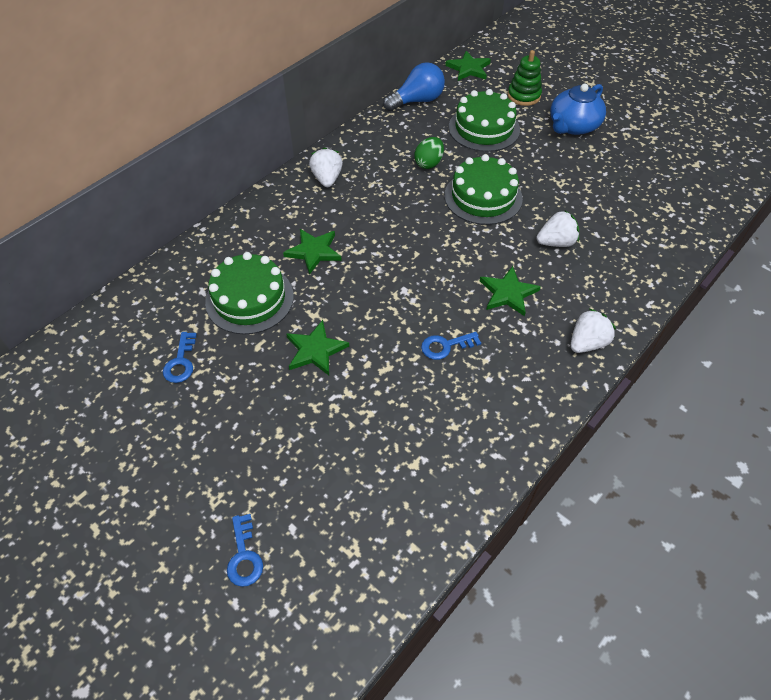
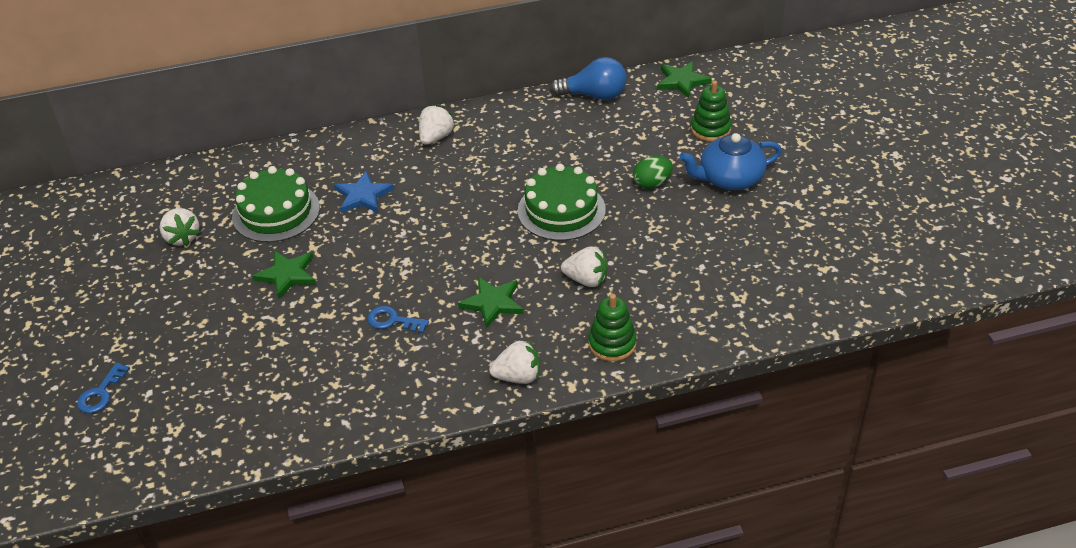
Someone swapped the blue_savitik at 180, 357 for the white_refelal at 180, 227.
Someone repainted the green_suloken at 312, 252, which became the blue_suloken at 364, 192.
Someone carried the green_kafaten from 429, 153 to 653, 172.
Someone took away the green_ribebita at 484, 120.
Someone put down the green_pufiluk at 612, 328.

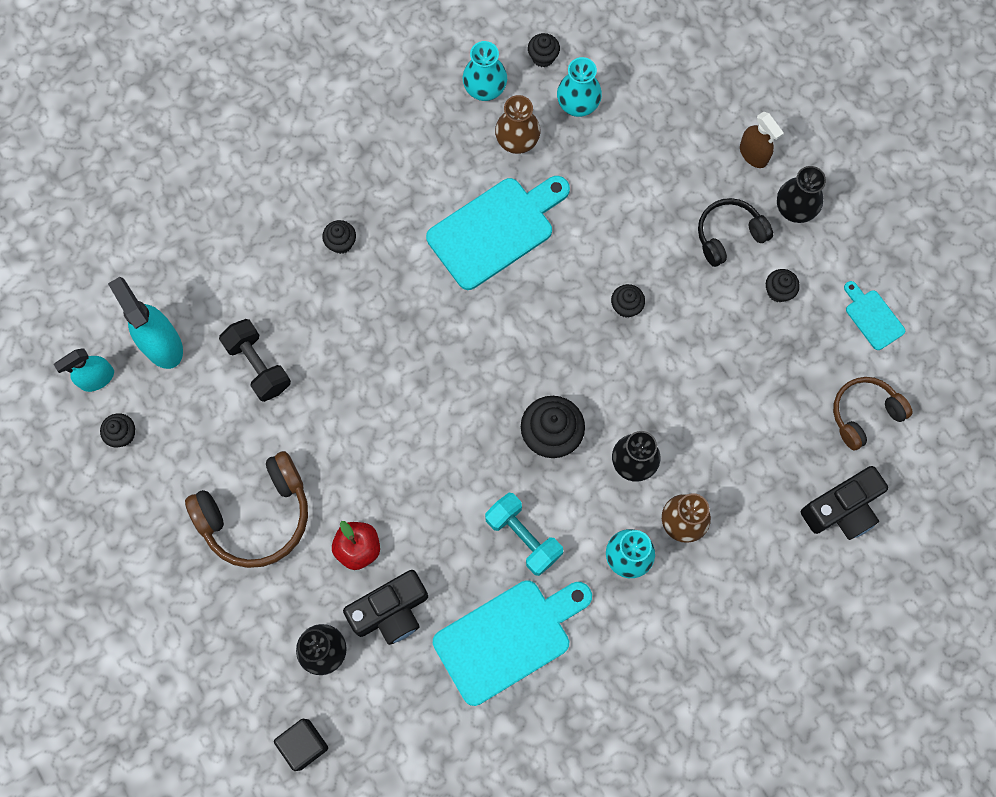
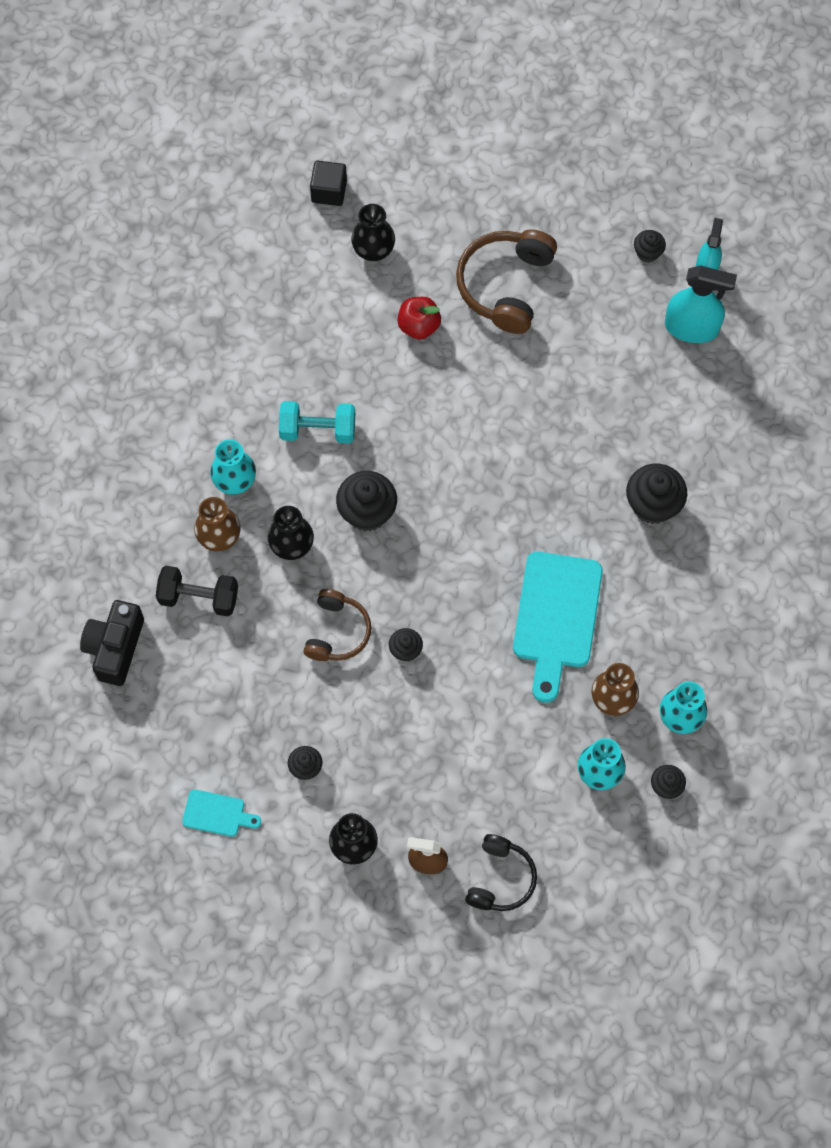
Someone carried the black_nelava from 255, 360 to 197, 591.
Someone scaled the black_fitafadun at 339, 237 by 1.82.
Someone took away the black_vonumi at 385, 607.
Someone took away the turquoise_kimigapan at 512, 643.
Someone carried the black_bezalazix from 735, 232 to 501, 872.
Someone carried the brown_bezalazix from 873, 413 to 337, 625.

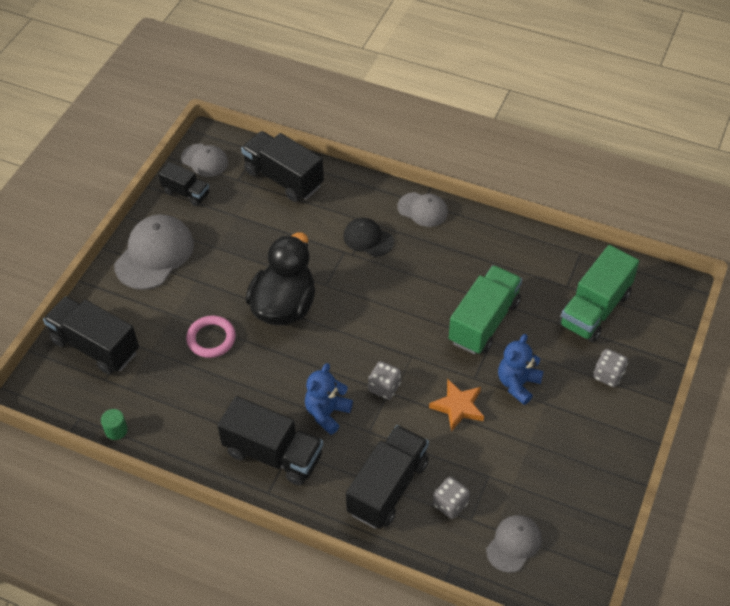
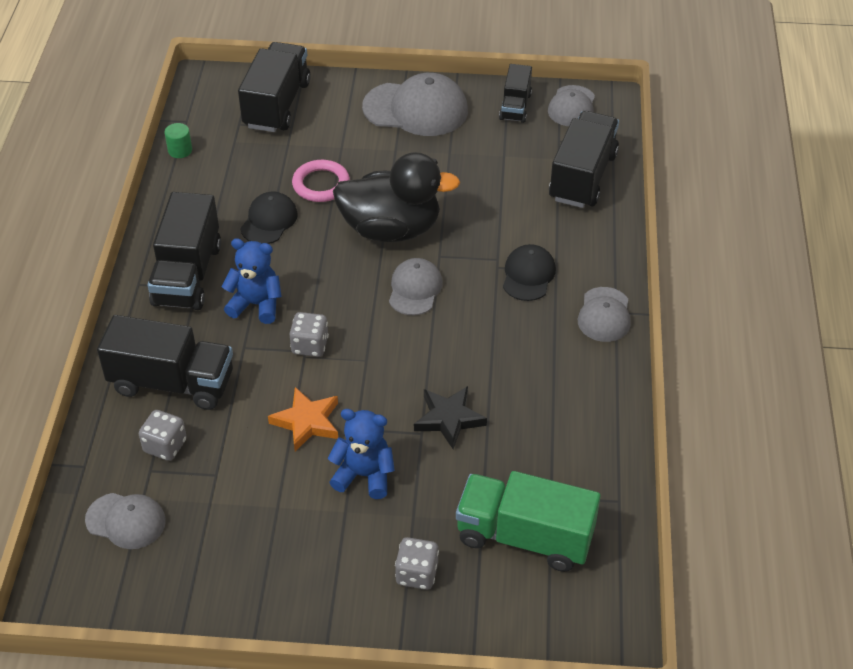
Someone swapped the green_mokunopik at 485, 309 for the black_suloken at 450, 417.
Someone put down the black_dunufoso at 269, 218.
Someone put down the grey_dunufoso at 416, 286.

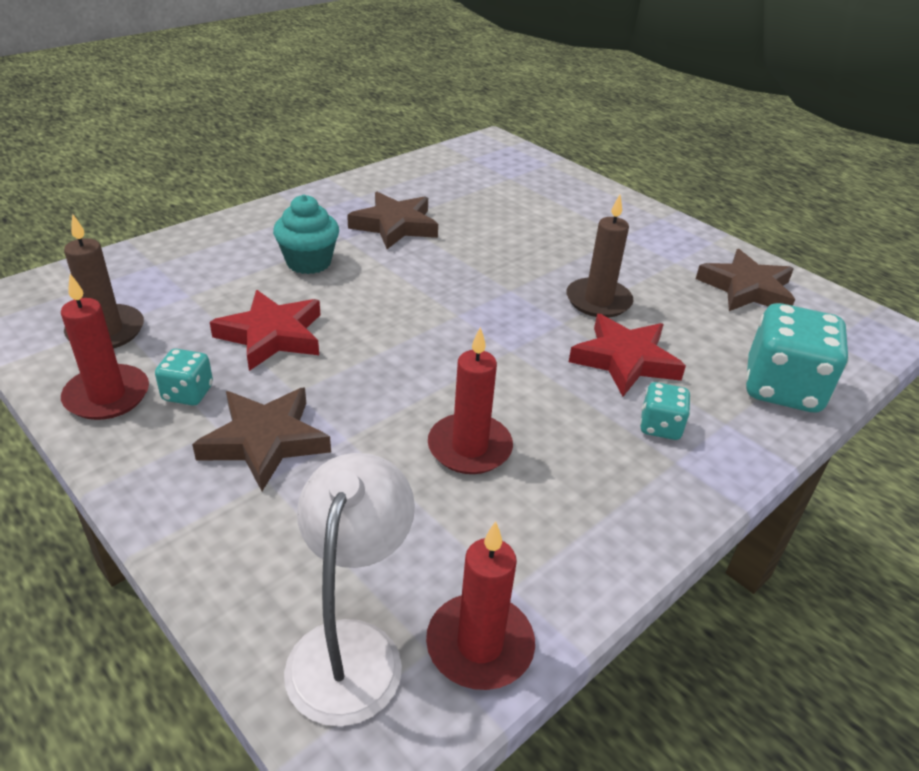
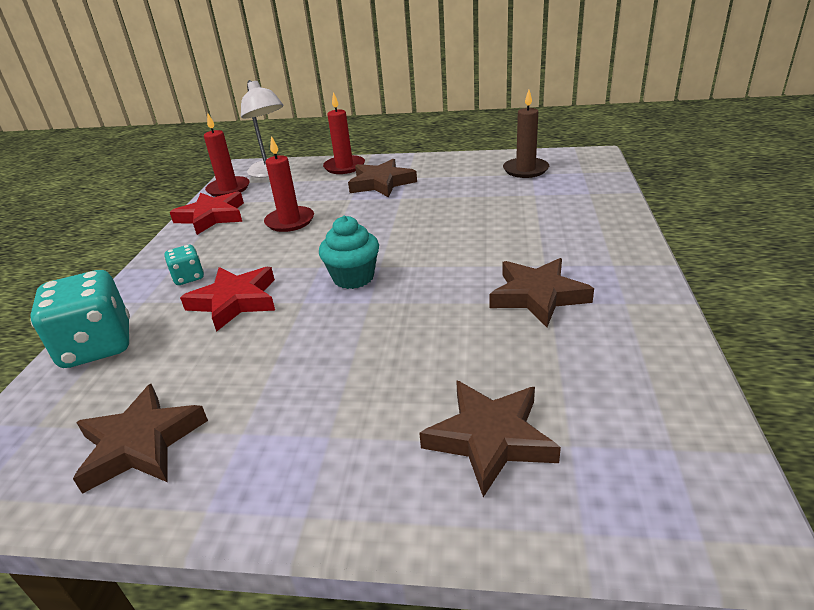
Someone carried the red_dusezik from 105, 347 to 344, 133.
Someone took away the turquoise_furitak at 184, 377.
Someone carried the red_suloken from 265, 330 to 207, 213.
Someone carried the turquoise_fitafadun from 306, 234 to 349, 252.
Someone took away the brown_dusezik at 600, 256.
Someone put down the brown_suloken at 490, 438.

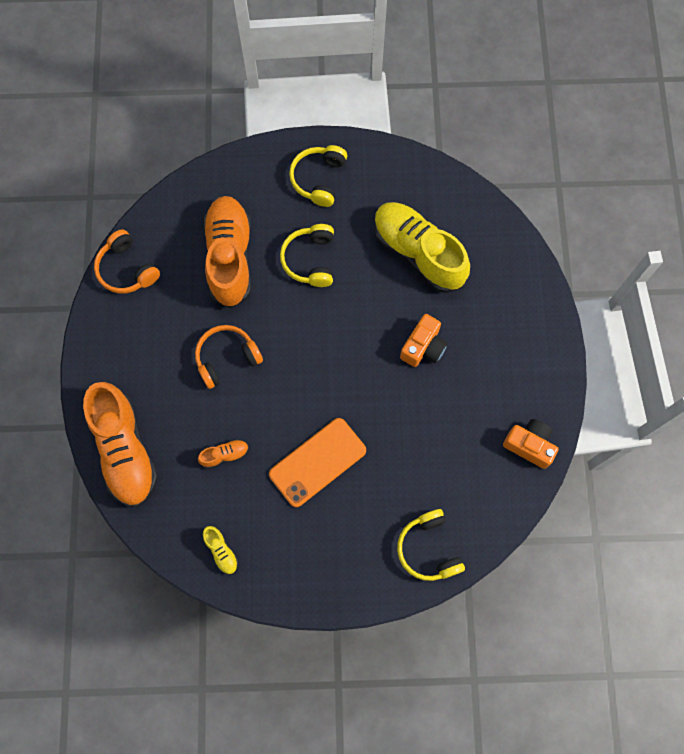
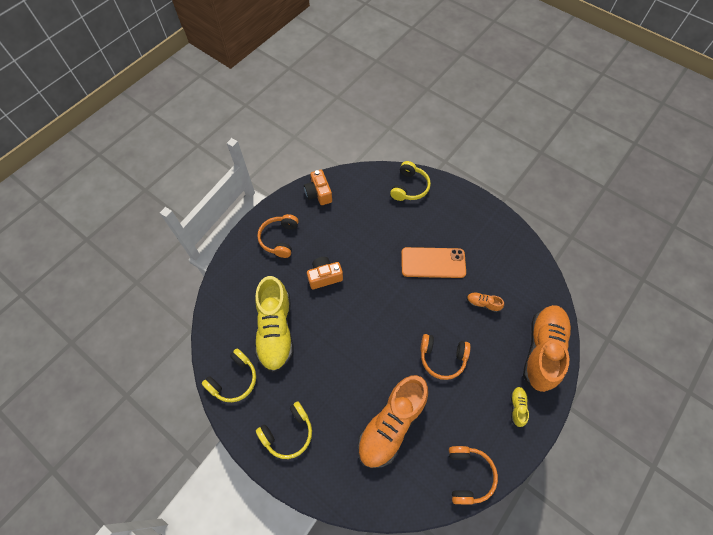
Someone carried the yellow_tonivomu from 220, 550 to 520, 407.
Someone carried the yellow_bezalazix from 307, 255 to 229, 375.
Someone put down the orange_bezalazix at 278, 236.

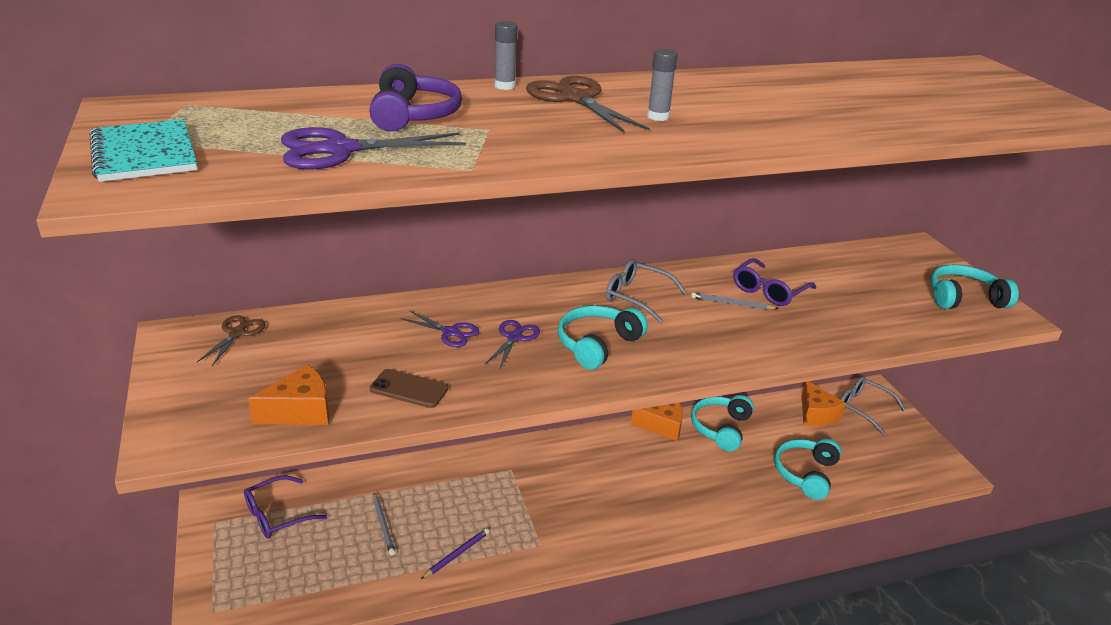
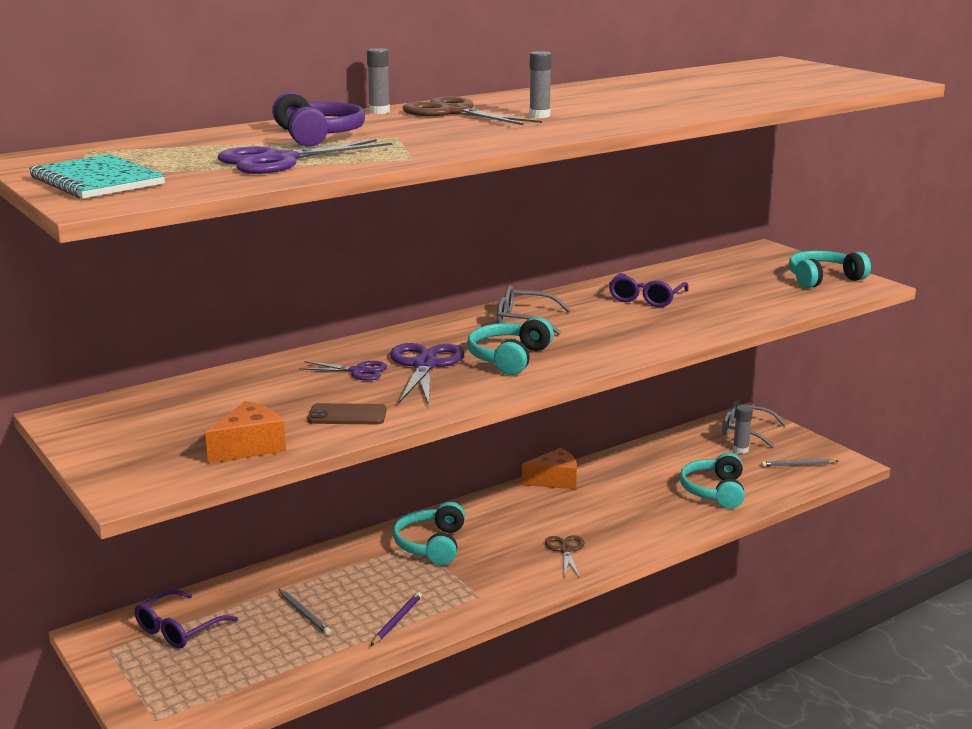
Someone carried the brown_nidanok from 231, 340 to 564, 556.
Someone scaled the purple_nidanok at 512, 344 by 1.71.
Someone carried the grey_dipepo from 735, 301 to 799, 463.
Someone carried the turquoise_bezalazix from 722, 423 to 429, 533.
Someone took away the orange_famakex at 824, 403.
Someone put down the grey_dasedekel at 743, 429.

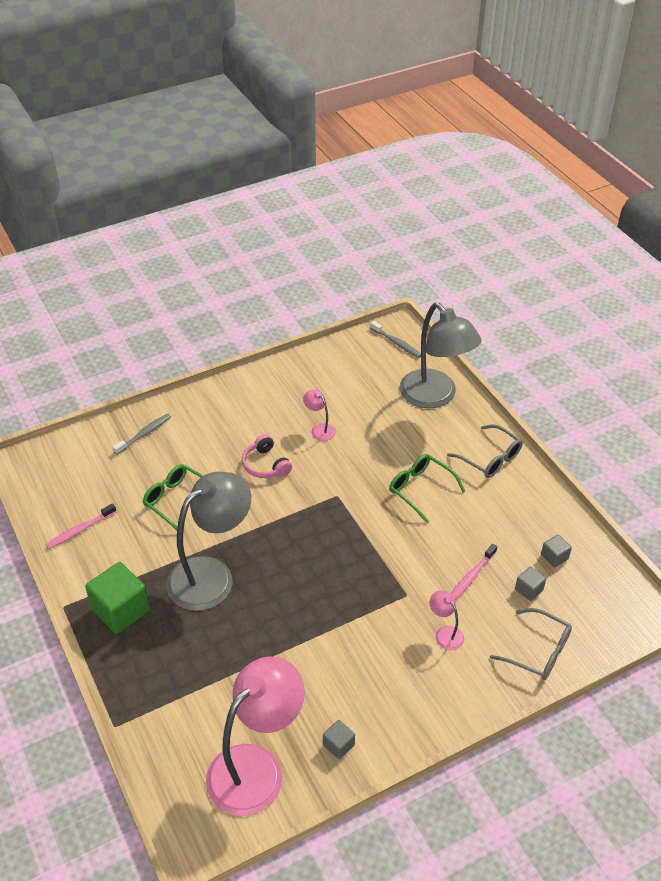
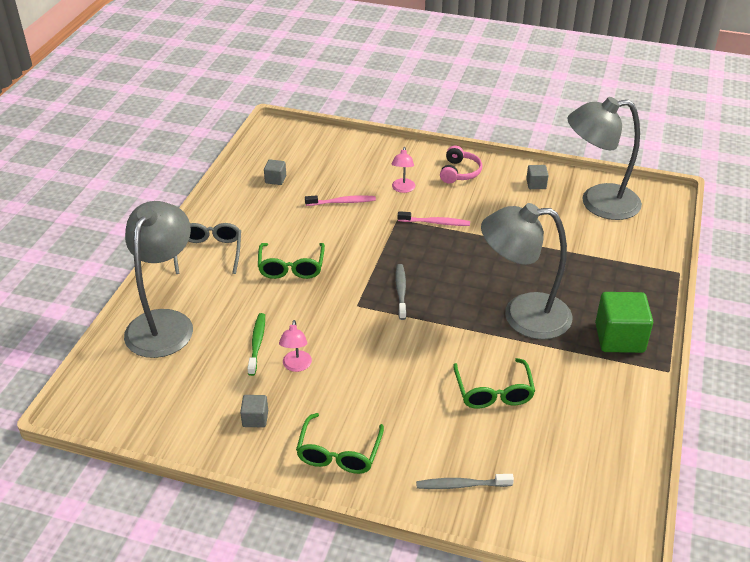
Someone carried the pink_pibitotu from 81, 526 to 434, 218.
Someone repainted the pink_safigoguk at 255, 736, which became the grey_safigoguk at 605, 158.
Someone carried the pink_bezalazix from 267, 456 to 461, 165.
Someone carried the grey_pibitotu from 395, 339 to 401, 292.
Someone took away the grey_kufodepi at 531, 644.
Someone carried the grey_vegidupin from 530, 584 to 254, 411.
Someone put down the green_pibitotu at 256, 344.
Someone put down the green_kufodepi at 340, 443.

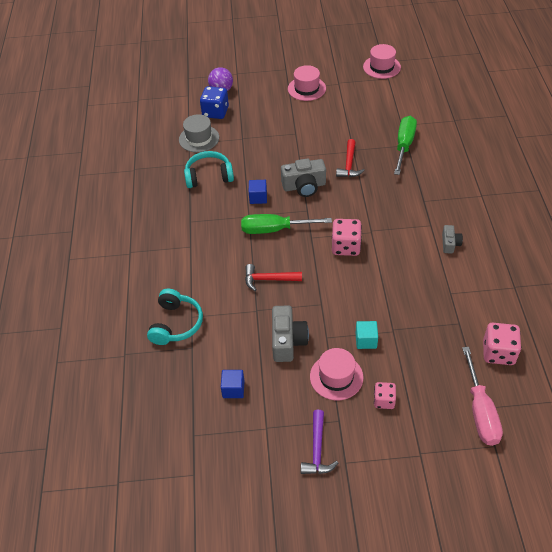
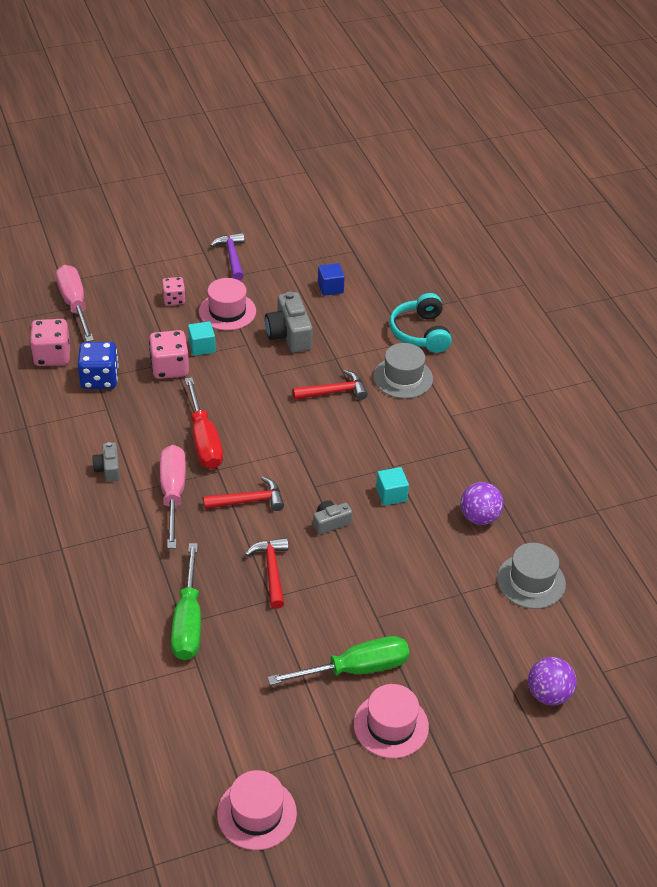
Someone swapped the turquoise_bezalazix at 209, 169 for the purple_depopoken at 482, 503.
Someone carried the blue_furitak from 214, 102 to 98, 365.
Someone carried the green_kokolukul from 286, 224 to 338, 660.
Someone repainted the blue_vegidupin at 258, 192, which became the turquoise_vegidupin at 392, 486.
Someone scaled the grey_vonumi at 303, 177 by 0.57.
Someone carried the pink_furitak from 347, 237 to 169, 354.
Someone put down the pink_kokolukul at 173, 497.
Someone put down the red_kokolukul at 204, 423.
Someone put down the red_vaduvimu at 243, 494.
Someone put down the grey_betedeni at 403, 371.

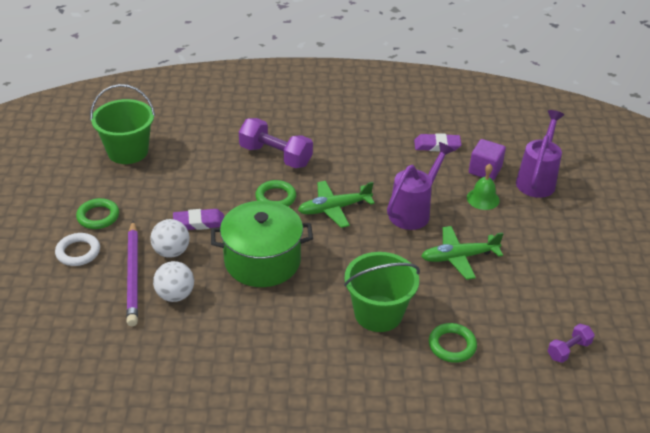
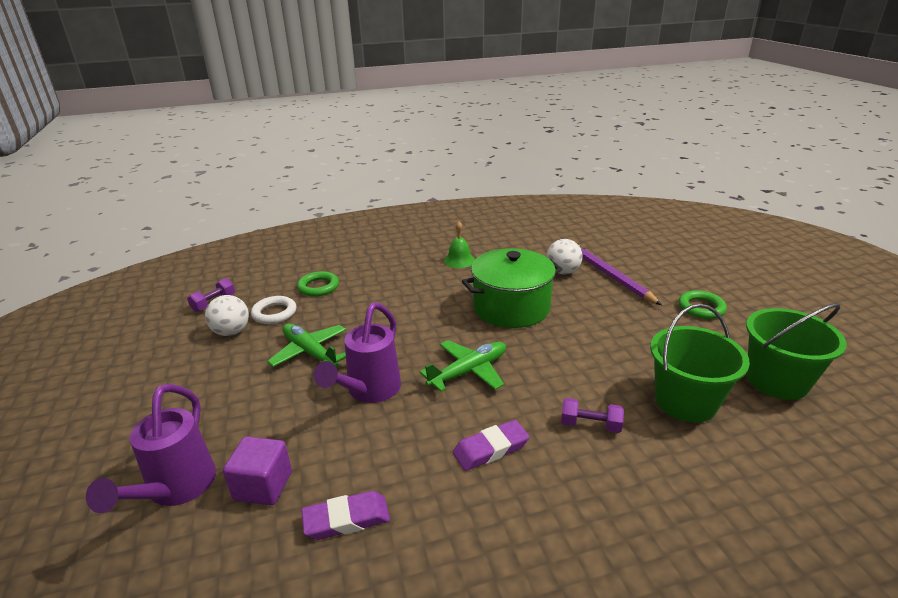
Someone carried the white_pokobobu from 77, 249 to 274, 310.
Someone carried the white_depopoken from 170, 238 to 227, 315.
Someone carried the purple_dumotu from 198, 219 to 491, 445.
Someone scaled the purple_nelava at 276, 143 by 0.54.
Someone took away the green_pokobobu at 275, 193.
Someone carried the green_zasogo from 382, 292 to 700, 363.
Someone rotated the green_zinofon at 462, 253 by 105 degrees counterclockwise.
Someone carried the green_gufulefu from 483, 187 to 459, 244.

